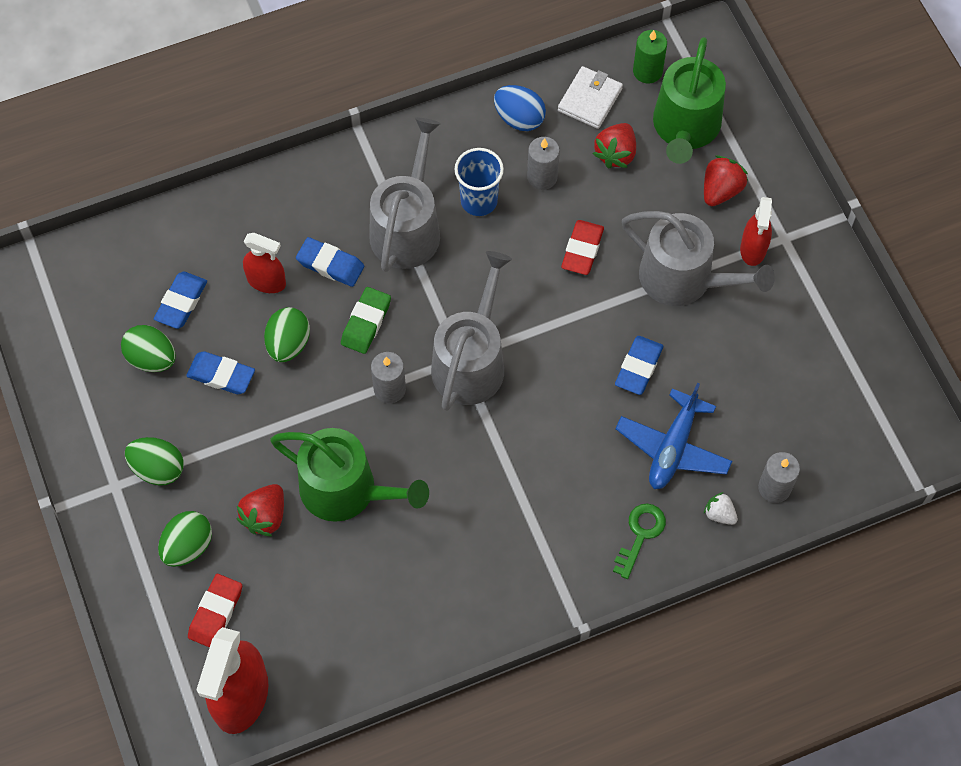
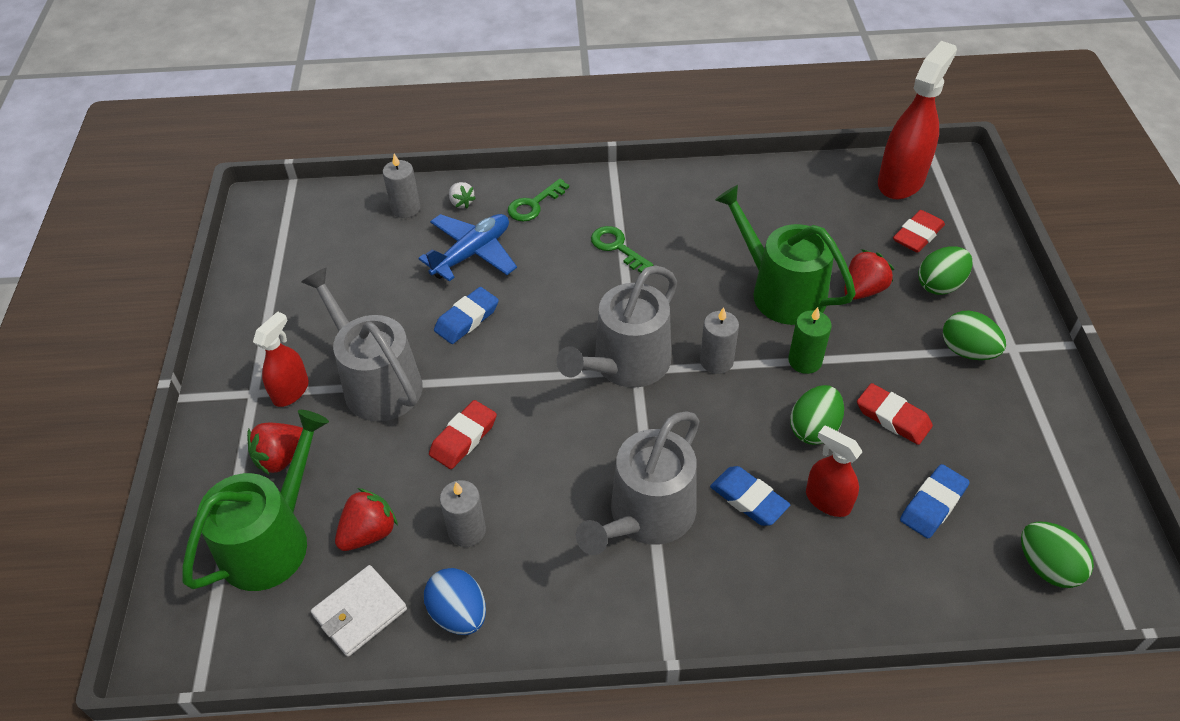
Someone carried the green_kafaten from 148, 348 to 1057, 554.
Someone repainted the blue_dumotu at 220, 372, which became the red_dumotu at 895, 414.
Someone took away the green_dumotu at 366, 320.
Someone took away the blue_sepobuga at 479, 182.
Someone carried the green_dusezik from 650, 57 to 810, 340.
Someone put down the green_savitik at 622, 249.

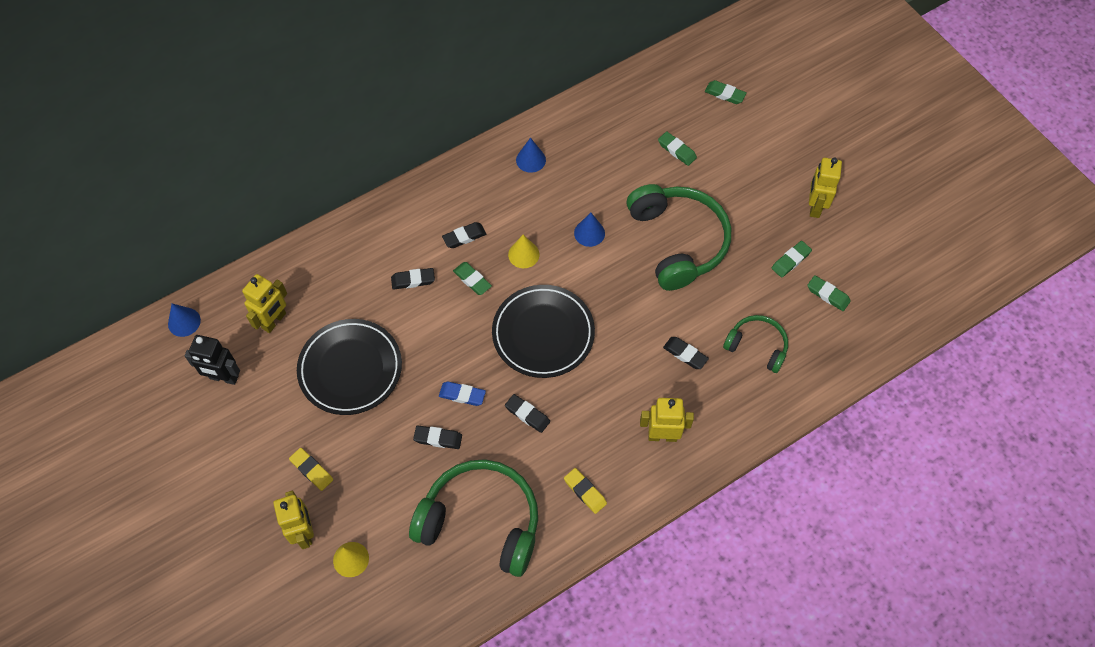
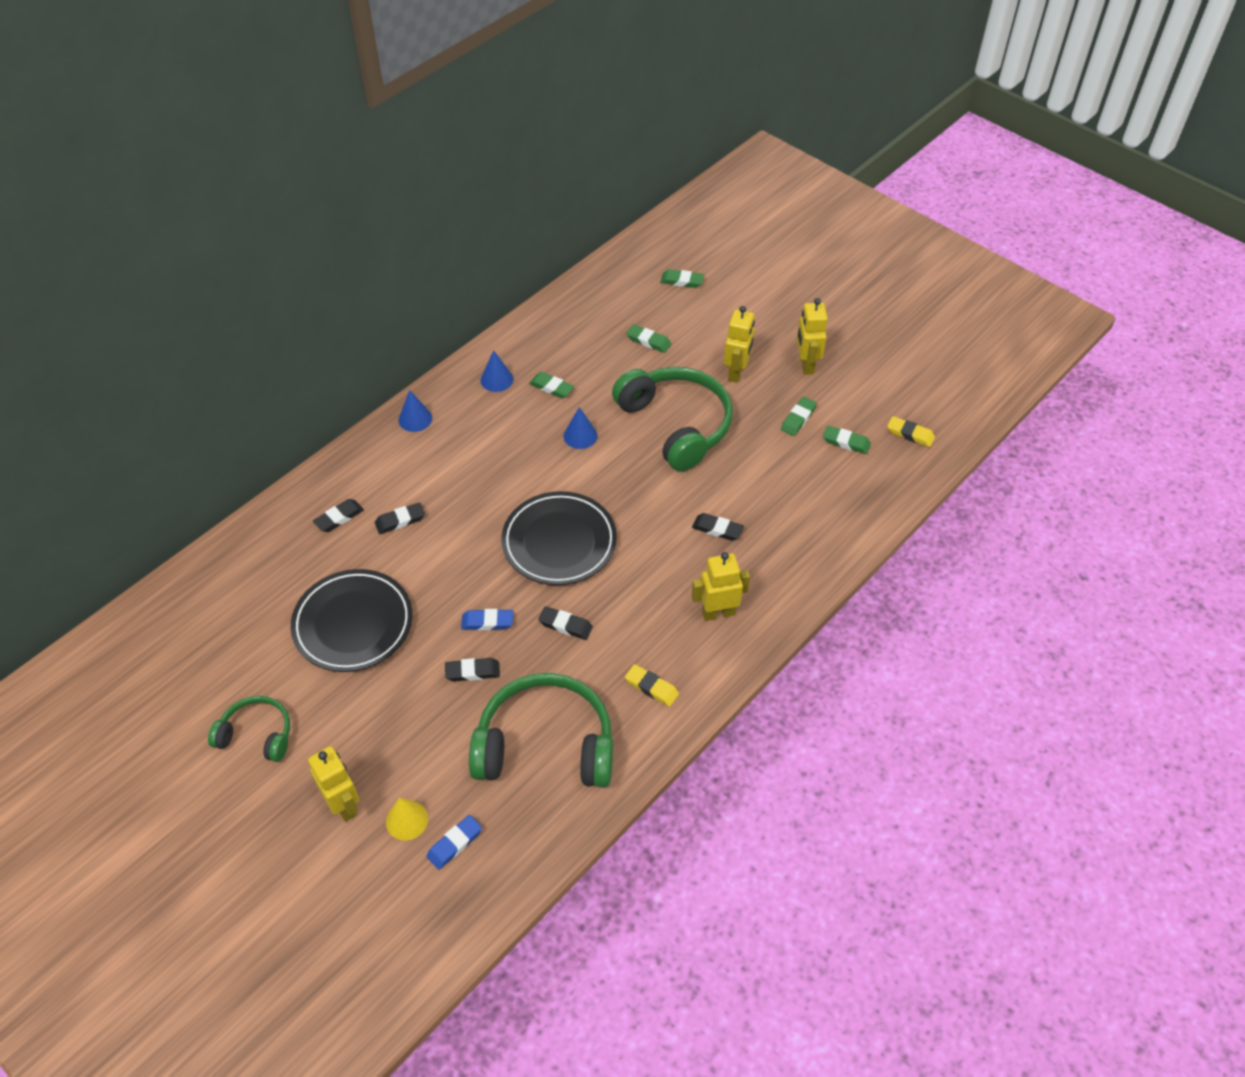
Someone carried the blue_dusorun from 184, 320 to 415, 411.
Someone took away the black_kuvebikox at 212, 360.
Someone carried the yellow_kuvebikox from 264, 303 to 739, 344.
Someone carried the yellow_dumotu from 311, 469 to 911, 431.
Someone carried the black_dumotu from 464, 235 to 338, 515.
Someone carried the green_dumotu from 472, 278 to 551, 385.
Someone took away the yellow_dusorun at 524, 251.
Someone carried the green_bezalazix from 755, 344 to 249, 729.
Someone put down the blue_dumotu at 454, 842.

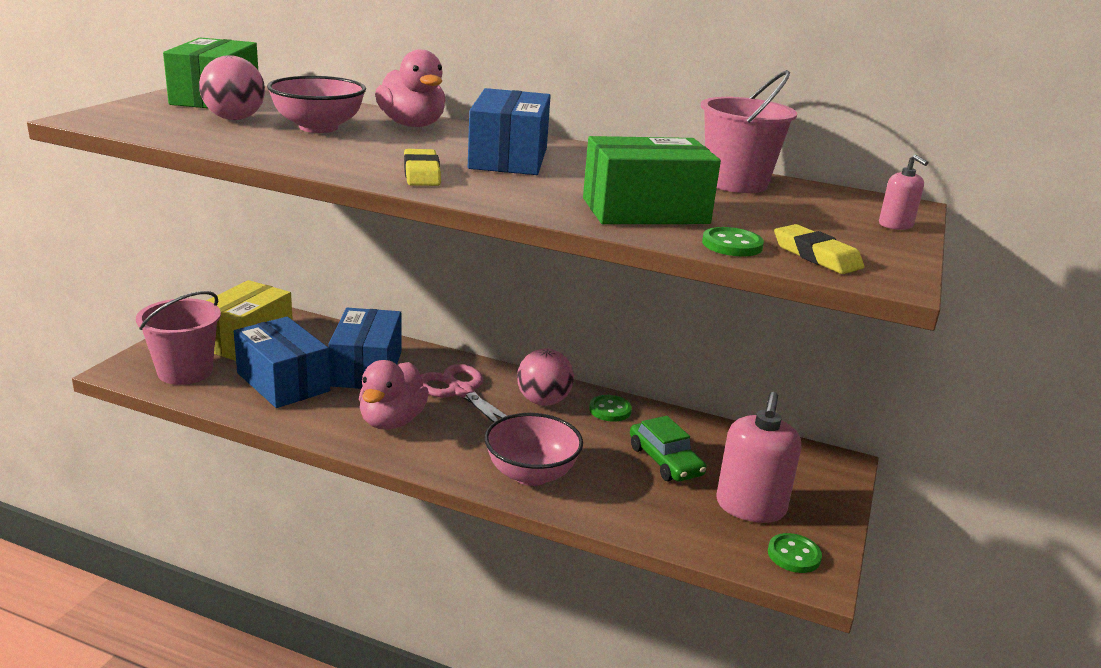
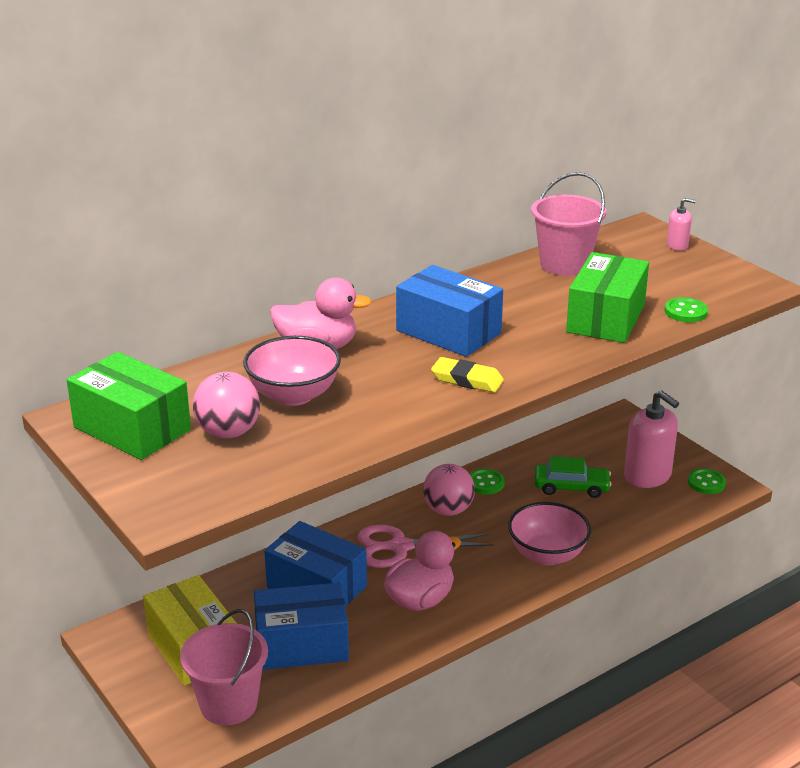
Someone rotated the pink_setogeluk at 394, 395 by 90 degrees counterclockwise.
Someone took away the yellow_dumotu at 819, 249.

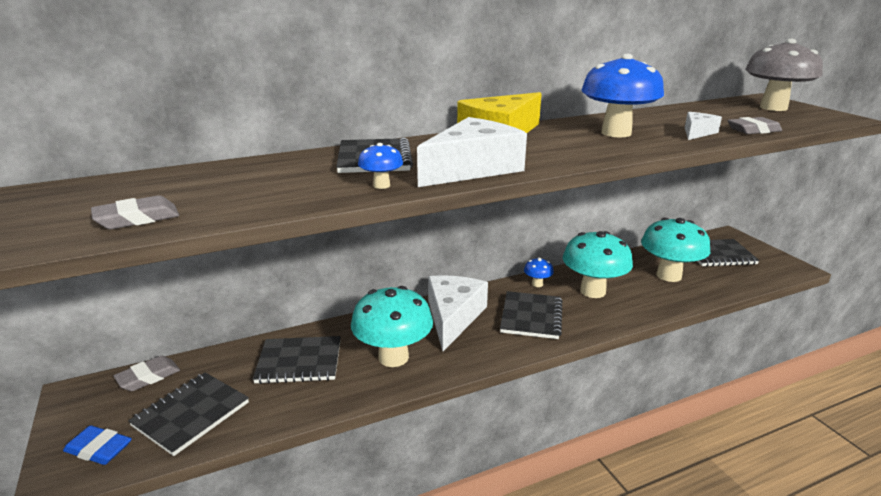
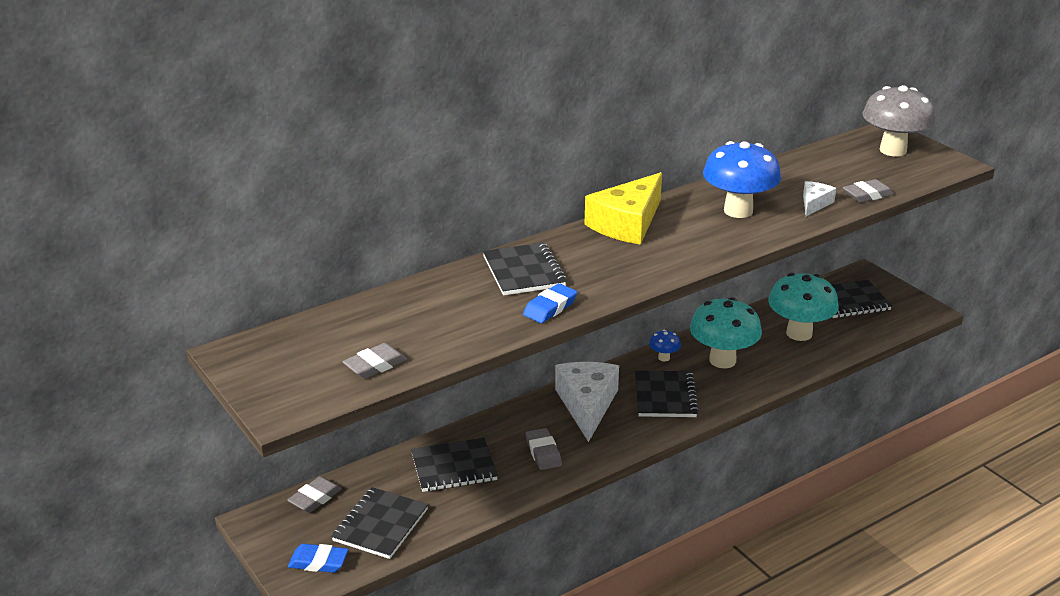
Someone swapped the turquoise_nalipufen at 392, 326 for the grey_dumotu at 544, 449.
Someone swapped the blue_nalipufen at 380, 166 for the blue_dumotu at 550, 303.
Someone took away the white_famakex at 472, 152.

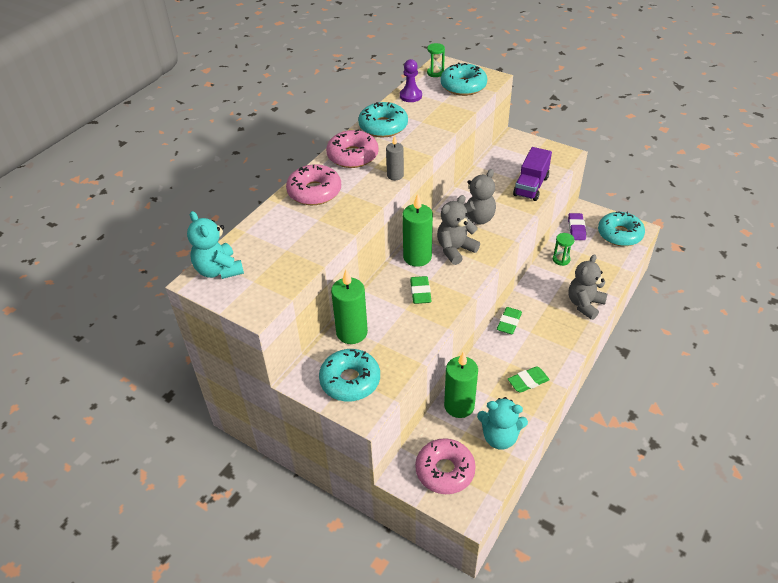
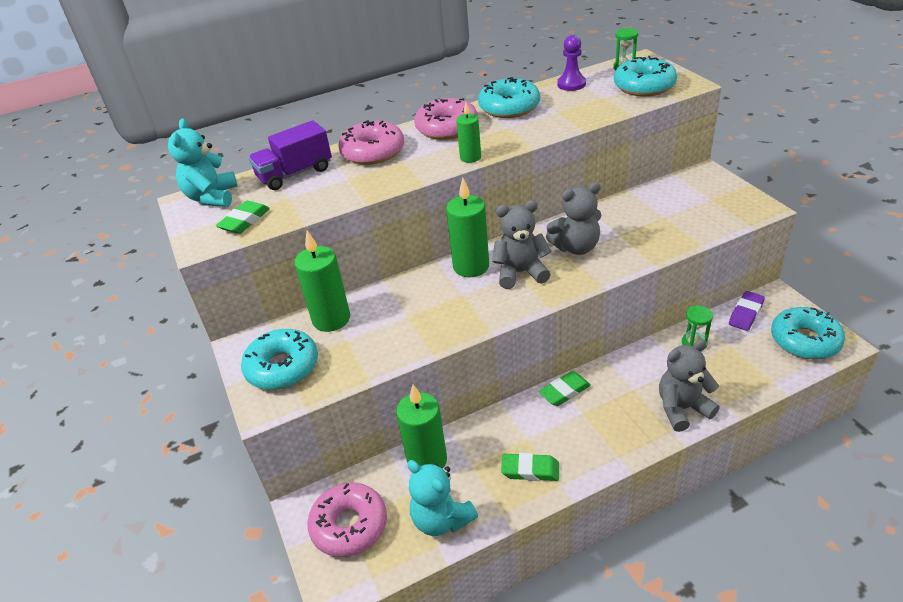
Someone repainted the grey_dusezik at 395, 157, which became the green_dusezik at 468, 133.
Someone carried the green_dumotu from 421, 290 to 243, 217.
Someone carried the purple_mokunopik from 532, 174 to 290, 155.

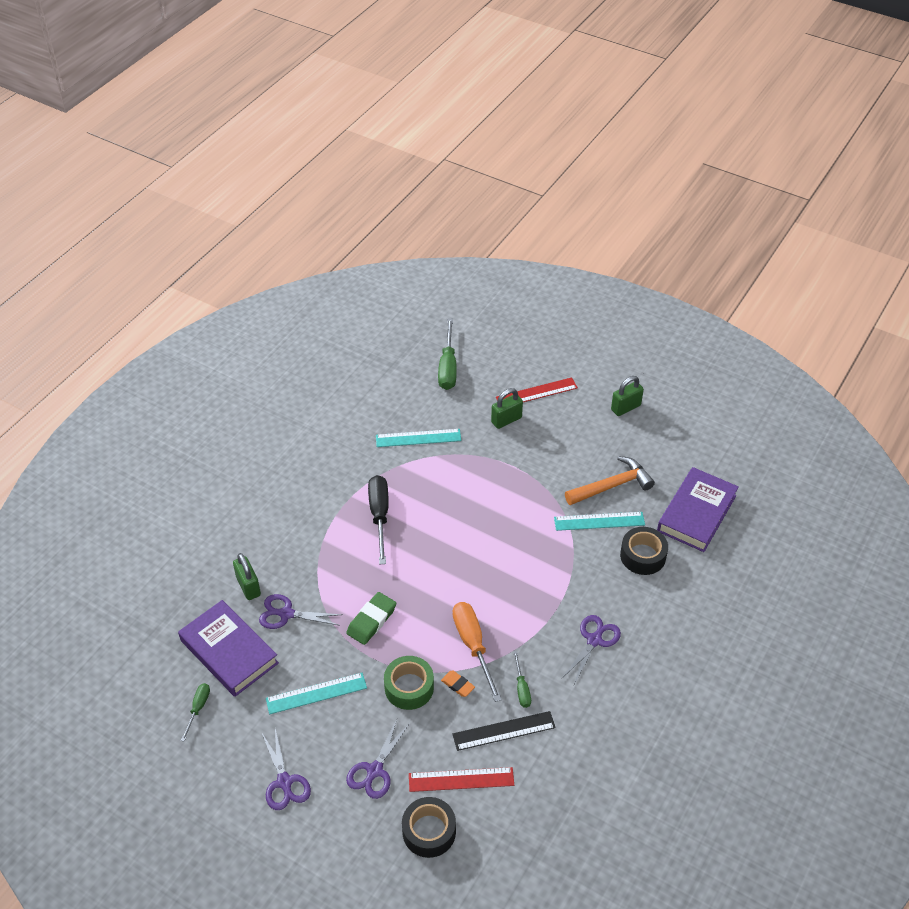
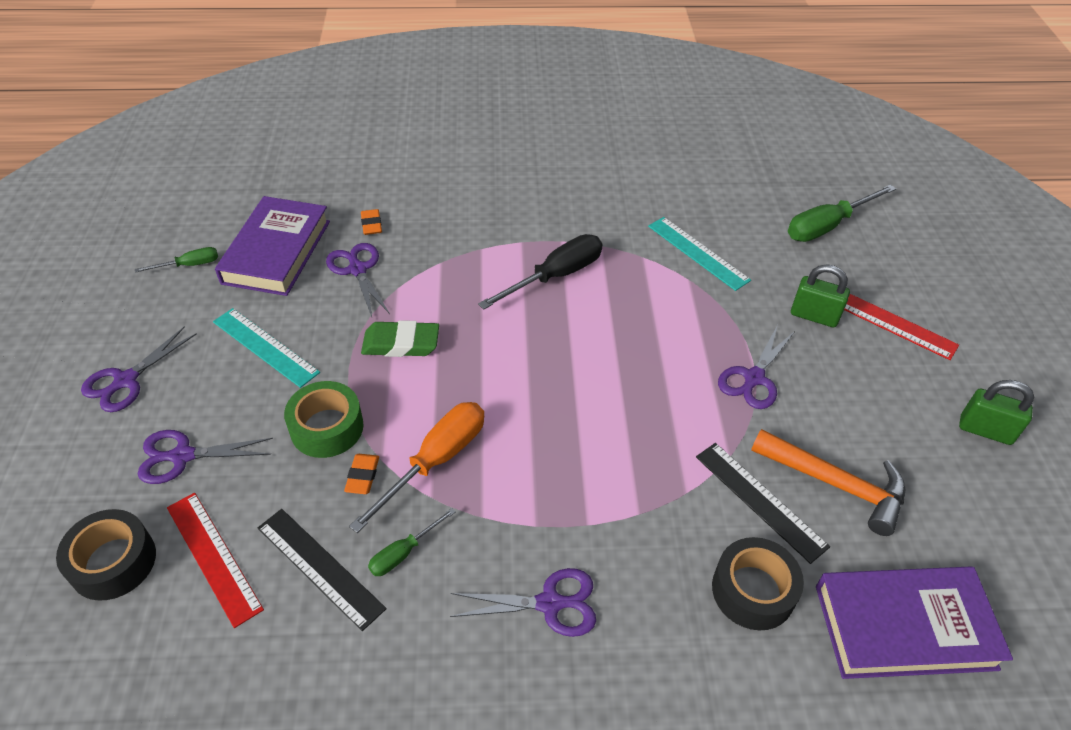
Someone swapped the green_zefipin at 247, 576 for the orange_dumotu at 371, 222.
Someone repainted the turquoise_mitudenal at 599, 521, which became the black_mitudenal at 763, 503.
Someone put down the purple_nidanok at 756, 367.

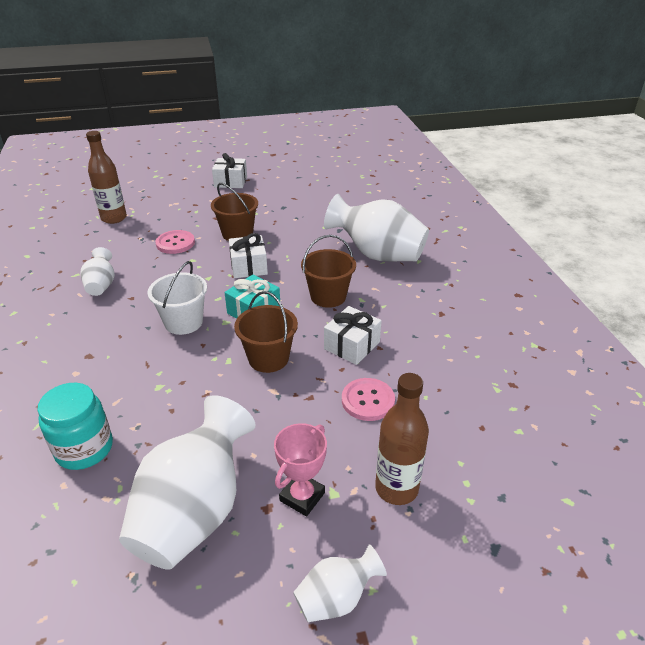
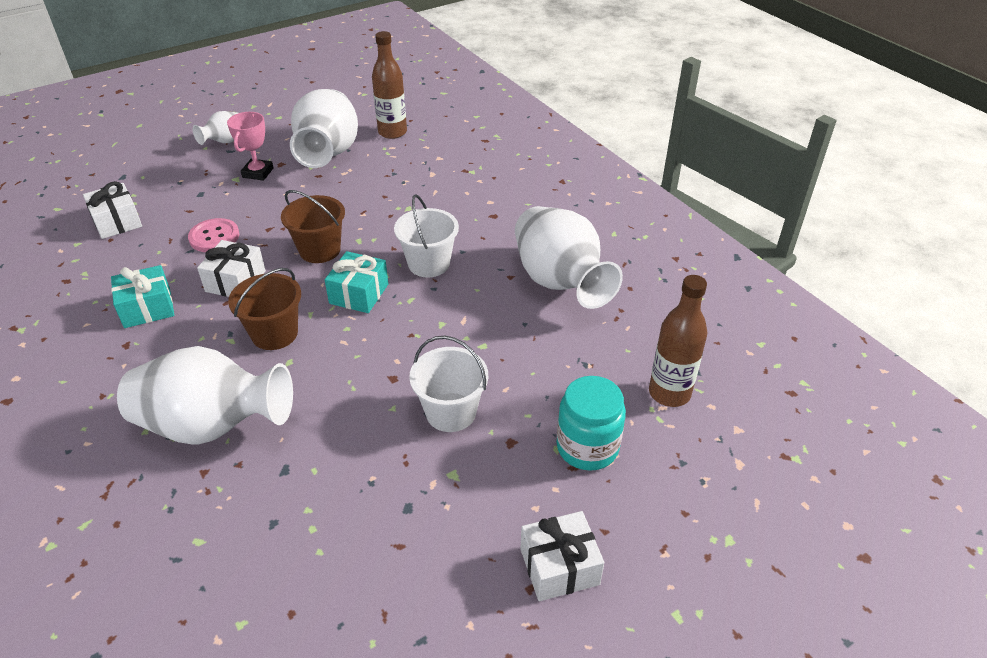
Someone carried the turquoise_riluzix from 75, 426 to 591, 423.
Someone scaled the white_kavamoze at 98, 271 by 2.02.
Someone took away the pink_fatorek at 175, 242.
Someone repainted the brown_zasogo at 234, 212, which became the white_zasogo at 448, 384.
Someone carried the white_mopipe from 248, 255 to 112, 210.
Someone carried the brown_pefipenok from 402, 439 to 389, 85.
Someone put down the turquoise_mopipe at 142, 296.

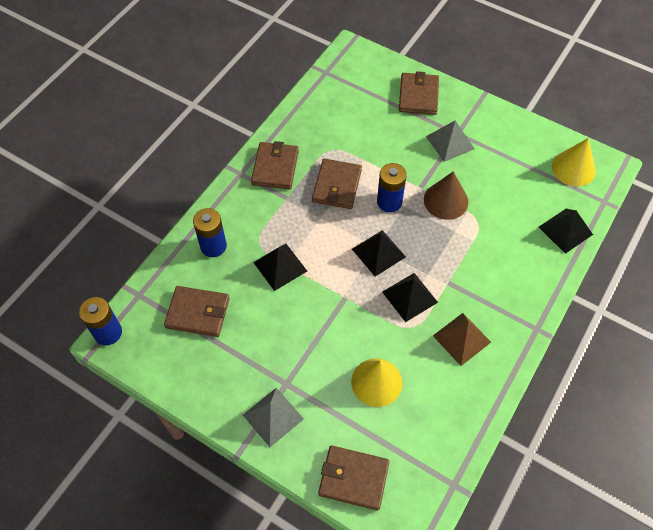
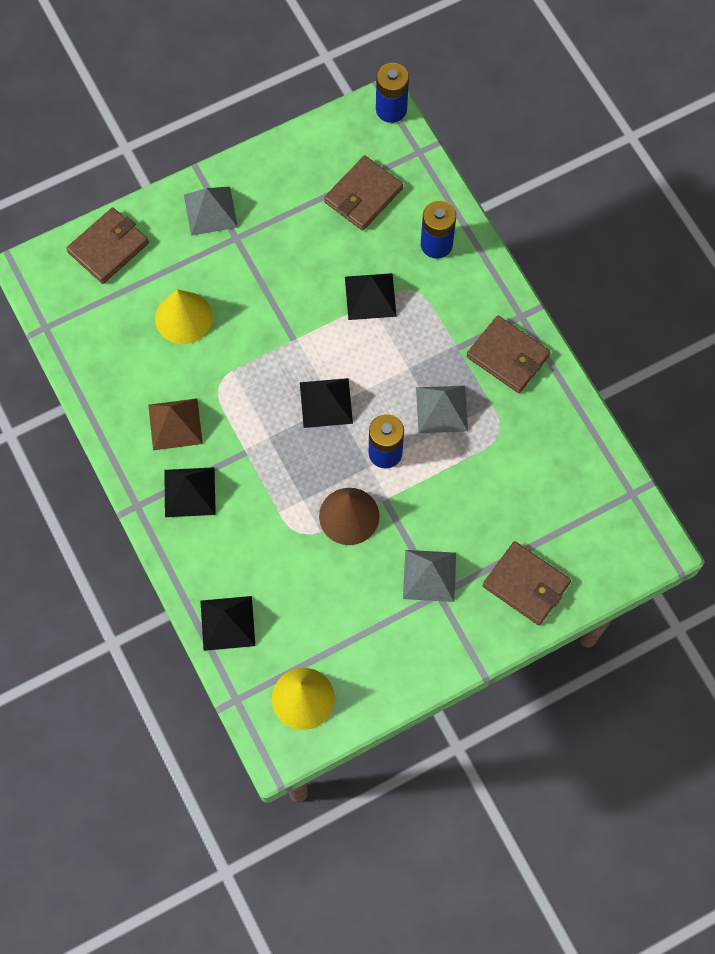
Someone swapped the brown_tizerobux at 337, 184 for the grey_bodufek at 442, 409.
Someone carried the black_bodufek from 410, 297 to 190, 492.

